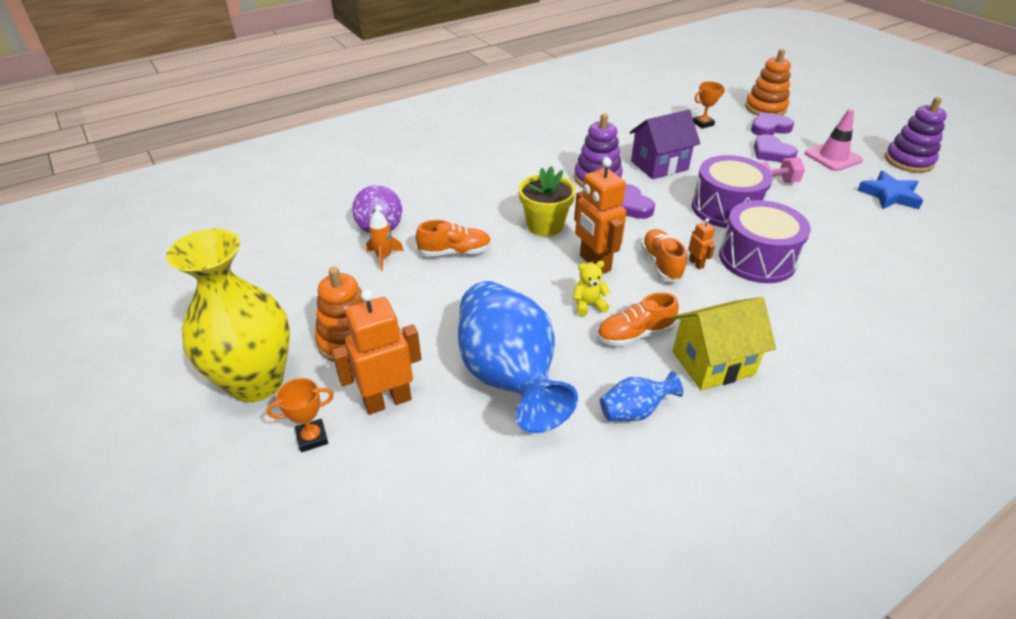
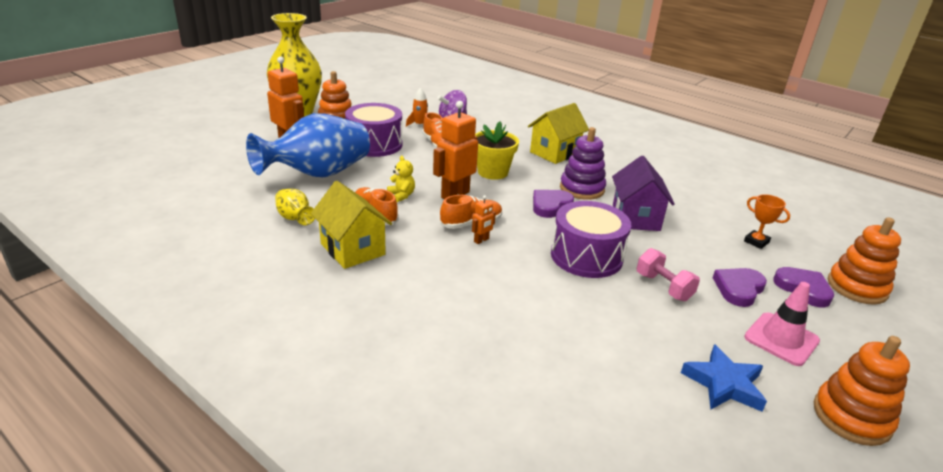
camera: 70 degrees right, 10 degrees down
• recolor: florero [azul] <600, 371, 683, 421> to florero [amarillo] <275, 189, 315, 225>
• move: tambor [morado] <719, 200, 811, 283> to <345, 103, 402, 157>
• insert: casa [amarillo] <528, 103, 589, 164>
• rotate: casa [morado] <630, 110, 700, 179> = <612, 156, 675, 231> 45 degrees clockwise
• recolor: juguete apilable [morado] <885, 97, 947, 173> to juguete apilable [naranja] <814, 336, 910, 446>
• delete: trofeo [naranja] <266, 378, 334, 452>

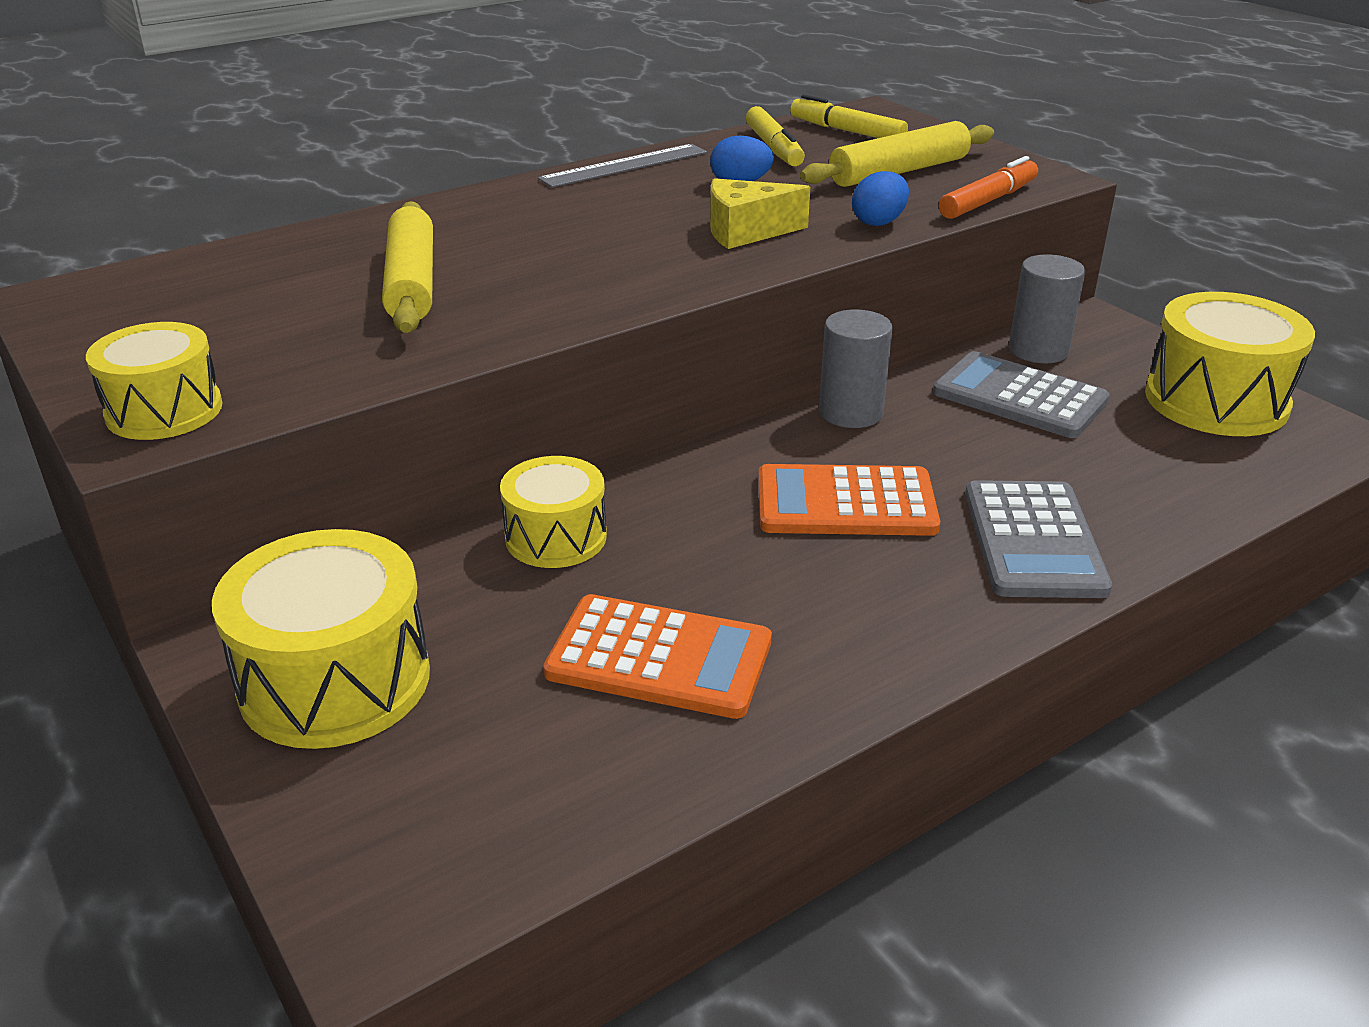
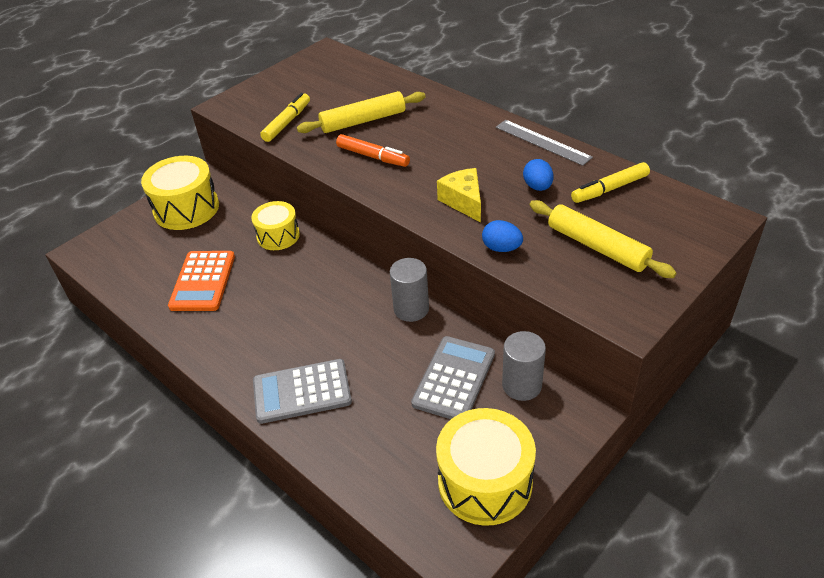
camera: 80 degrees right, 10 degrees up
• move: rotulador [amarillo] <790, 94, 908, 138> to <260, 93, 310, 142>
• move: rotulador [naranja] <939, 156, 1038, 219> to <336, 134, 410, 167>
• delete: tambor [amarillo] <86, 322, 222, 440>
• delete: calculadora [naranja] <758, 464, 940, 536>

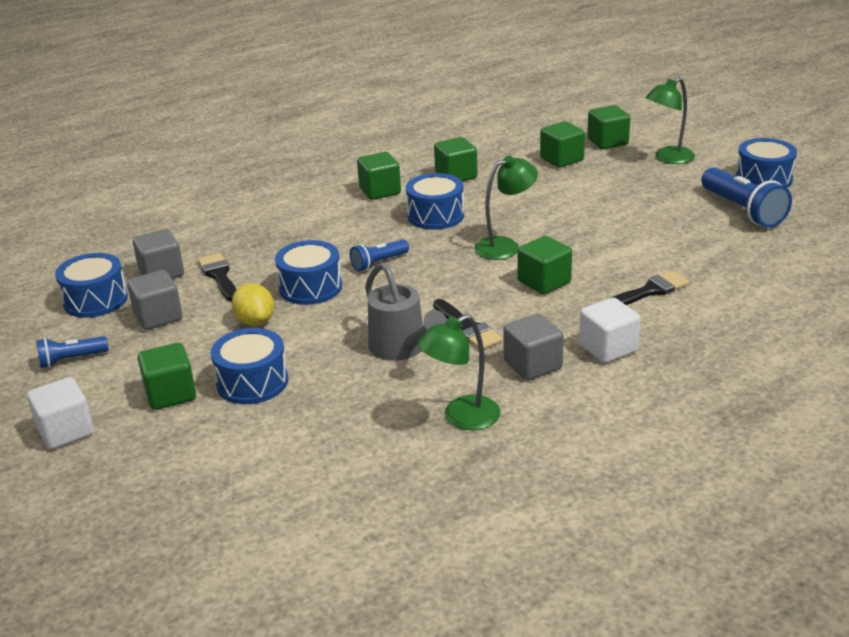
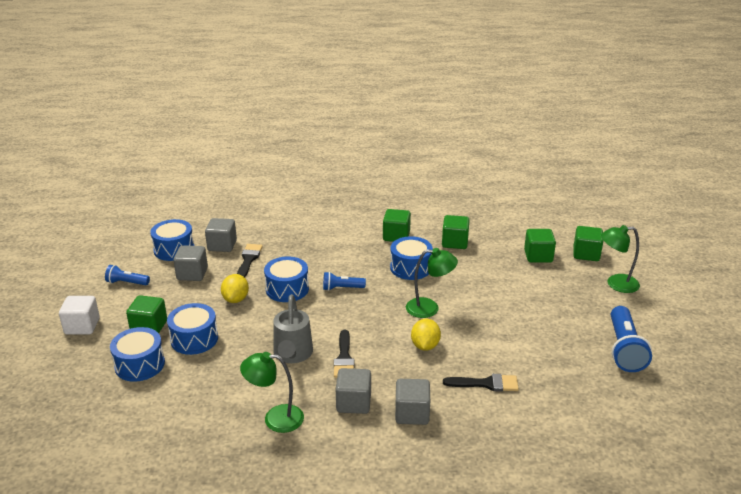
camera: 30 degrees right, 0 degrees up
• move: tambor [azul] <736, 138, 797, 188> to <110, 327, 165, 381>
• recolor: cubo [blanco] <579, 298, 640, 363> to cubo [gris] <395, 379, 430, 425>
• replace: cubo [verde] <518, 236, 572, 294> to limón [amarillo] <411, 319, 441, 351>

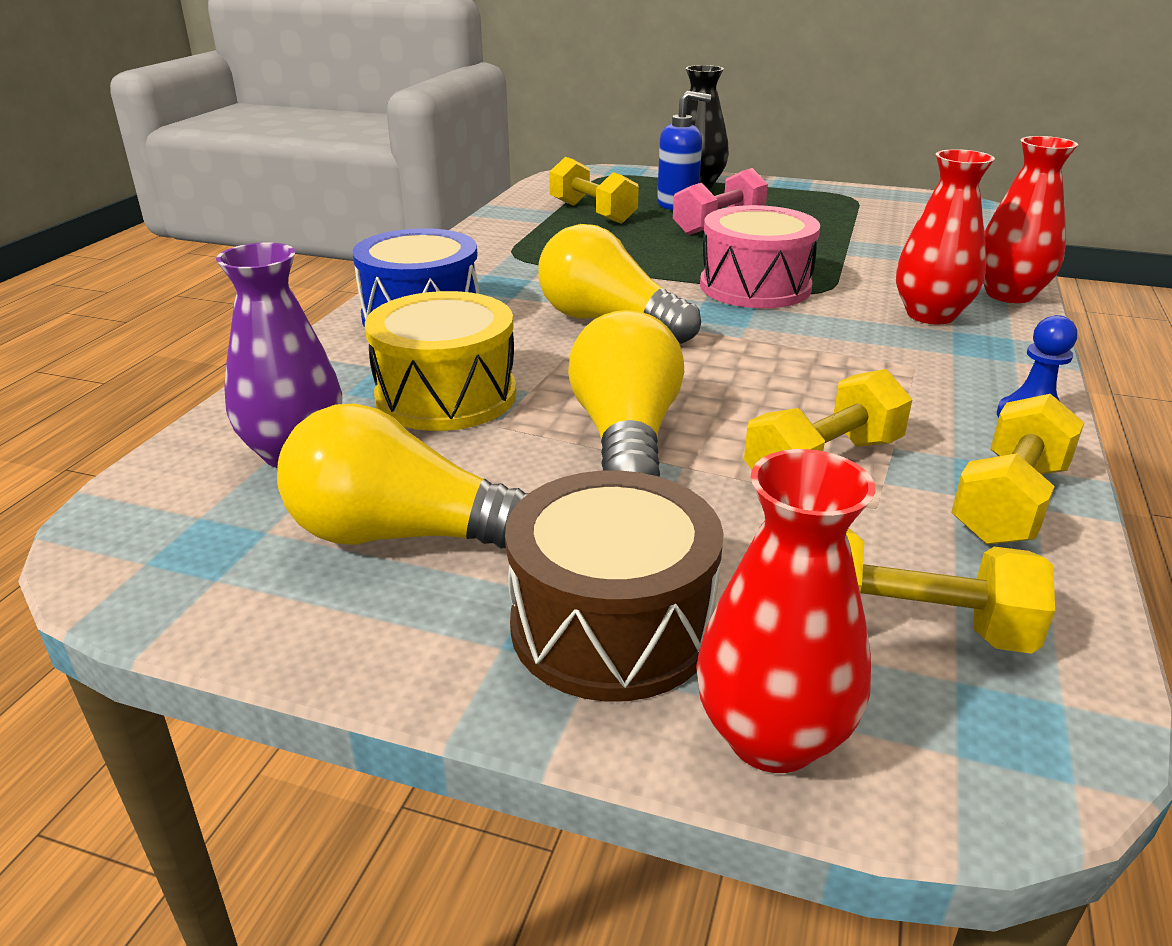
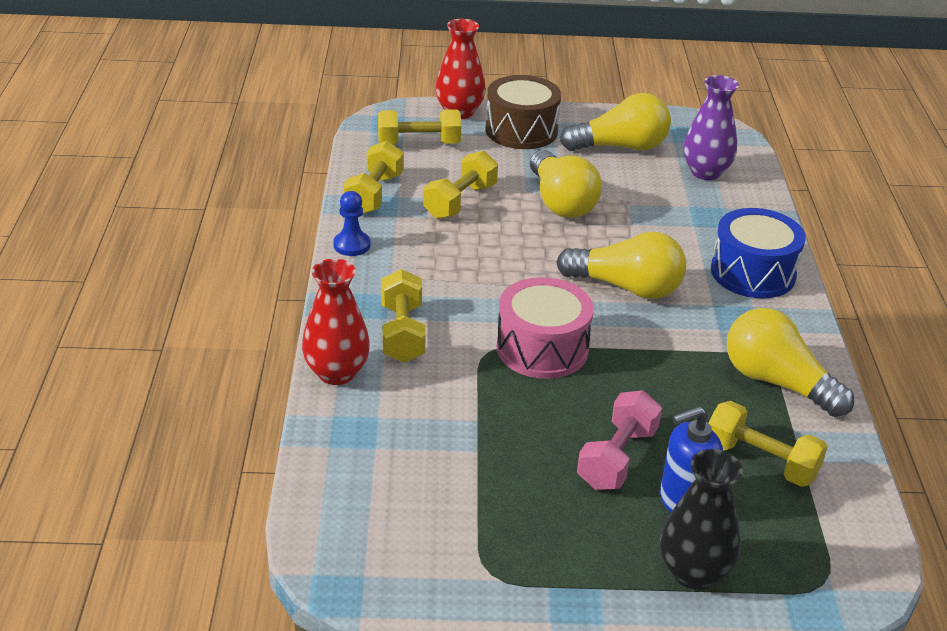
camera: 160 degrees right, 5 degrees up
• replace: florero [rojo] <896, 149, 995, 324> to mancuerna [amarillo] <381, 269, 426, 362>
• insert: bombilla [amarillo] <727, 308, 854, 417>
• delete: tambor [amarillo] <365, 291, 516, 431>

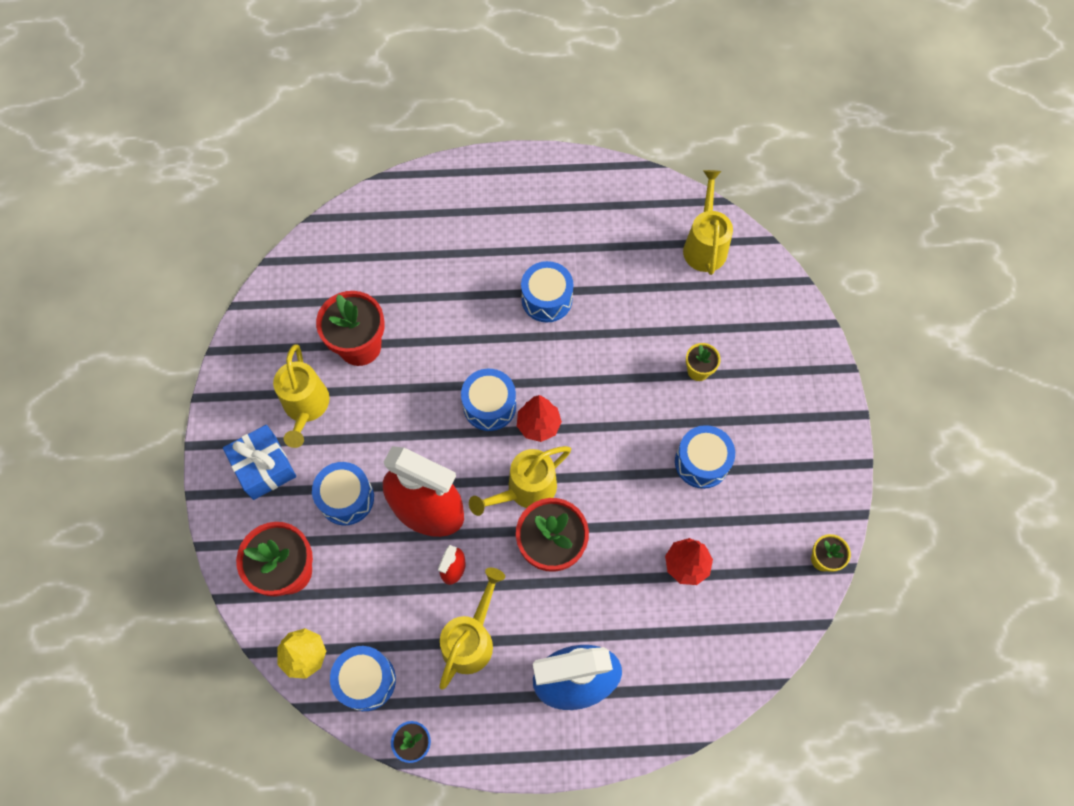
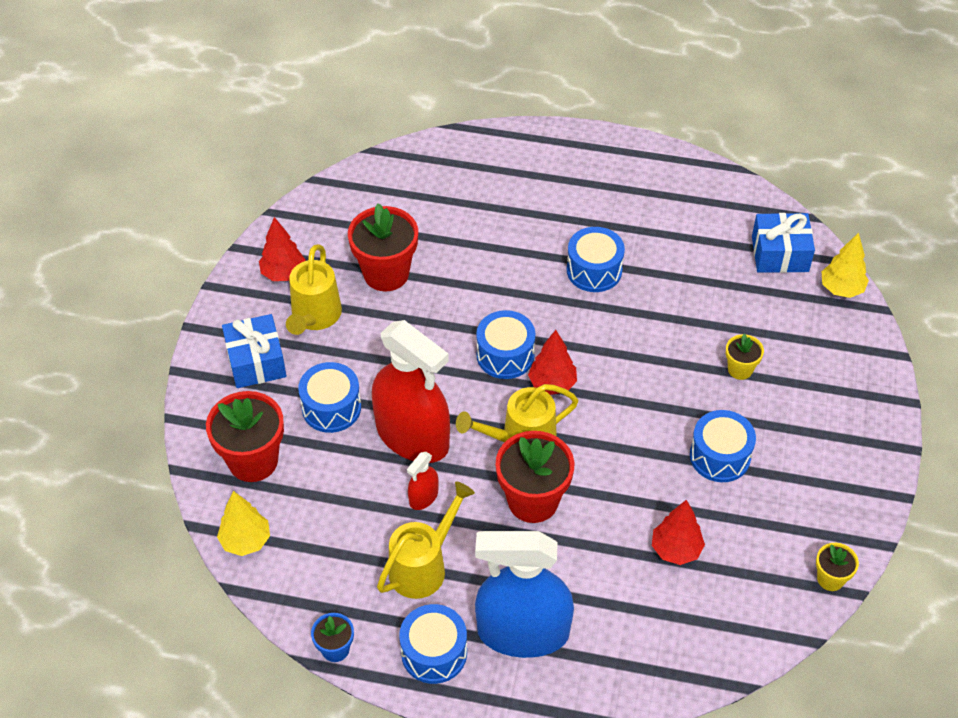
camera: 15 degrees right, 15 degrees down
• insert: árbol [rojo] <259, 217, 306, 281>
• move: tambor [azul] <330, 646, 396, 711> to <399, 604, 467, 684>
• replace: regadera [amarillo] <683, 170, 733, 275> to regalo [azul] <752, 213, 815, 273>
• insert: árbol [amarillo] <822, 232, 869, 298>

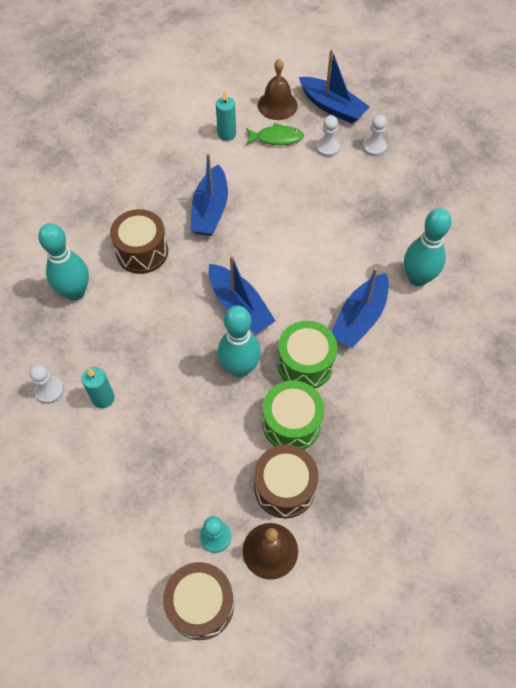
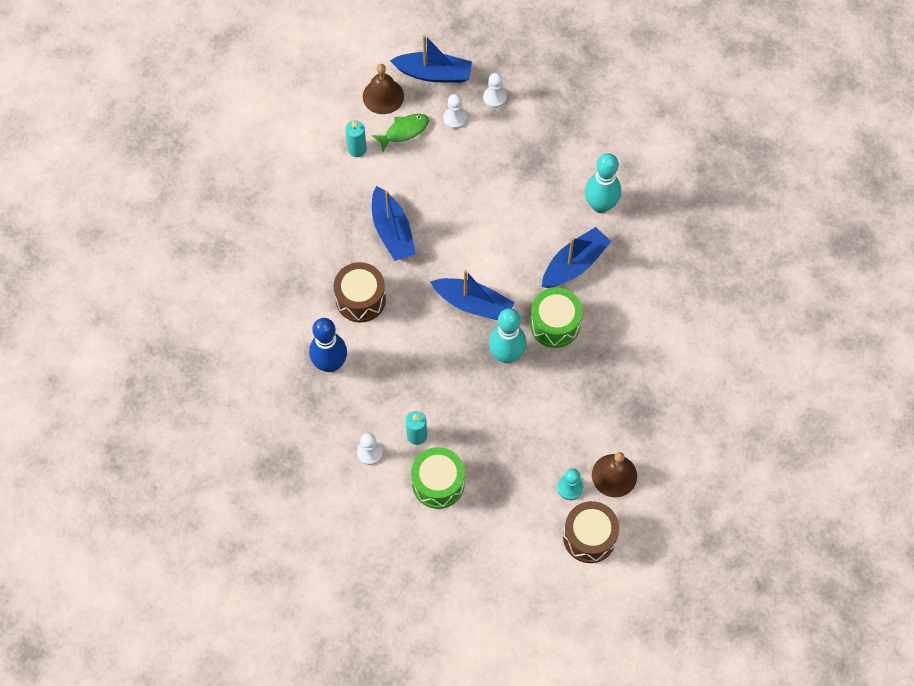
camera: 30 degrees left, 5 degrees up
• recolor: bolo [turquesa] <38, 223, 89, 301> to bolo [azul] <309, 318, 347, 372>
• move: tambor [verde] <262, 380, 324, 450> to <411, 447, 465, 509>
• rotate: barco [azul] <332, 267, 389, 348> = <542, 227, 611, 288> 135 degrees counterclockwise
• delete: tambor [marrón] <254, 445, 319, 518>

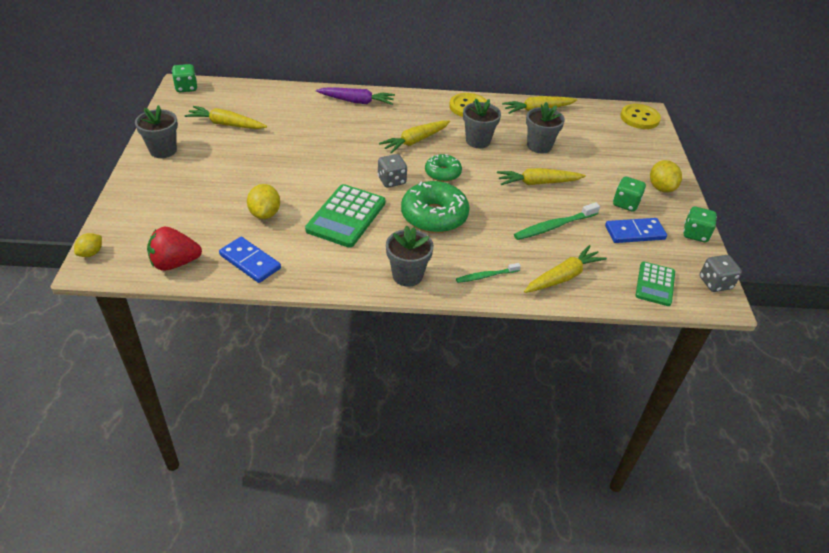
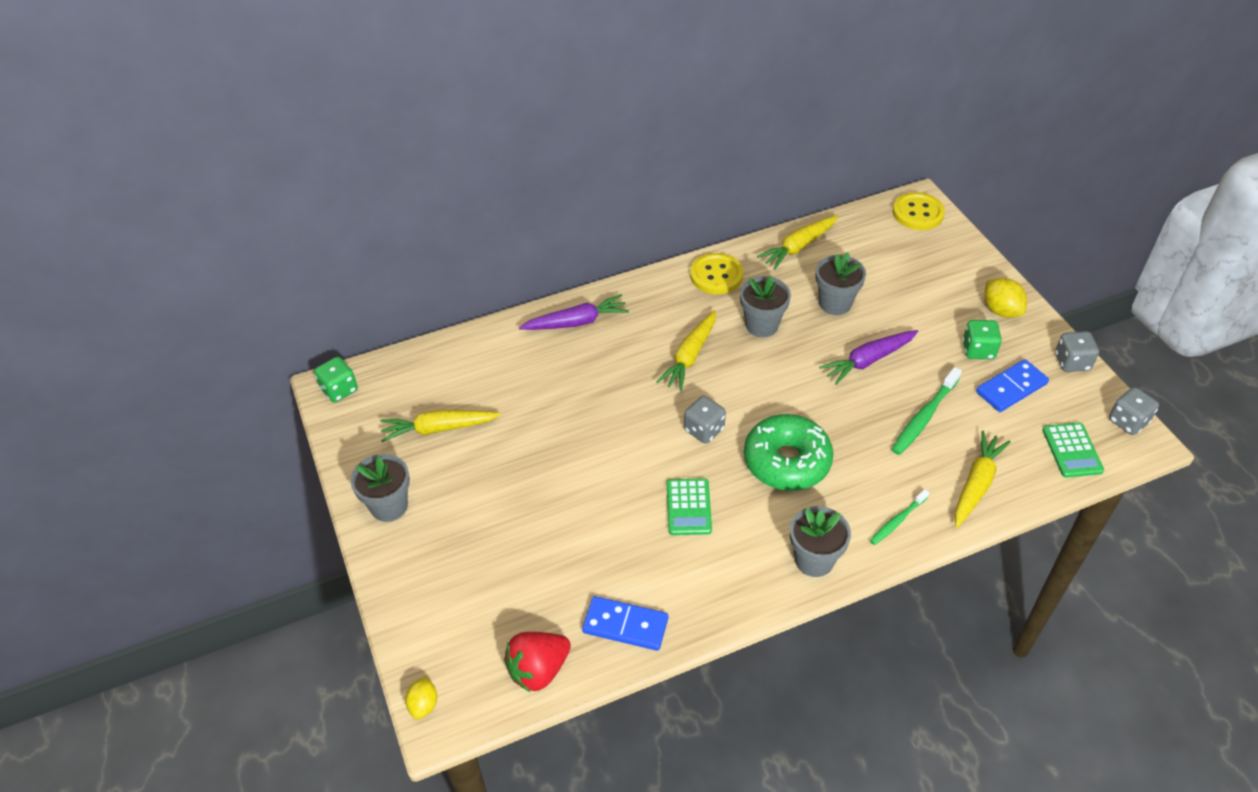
camera: 20 degrees left, 5 degrees up
• resize: calculadora [verde] <305, 184, 385, 248> = <667, 478, 712, 535> x0.62
• recolor: zanahoria [amarillo] <497, 168, 586, 185> to zanahoria [morado] <819, 330, 918, 385>
• recolor: dado [verde] <683, 207, 717, 242> to dado [gris] <1055, 331, 1099, 372>
• delete: limón [amarillo] <247, 184, 280, 219>
• delete: rosquilla [verde] <425, 154, 462, 182>

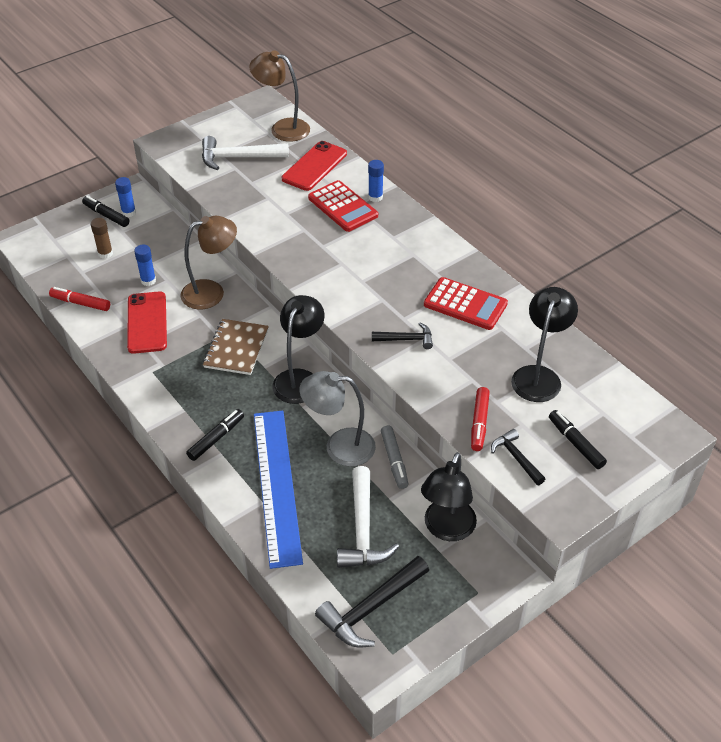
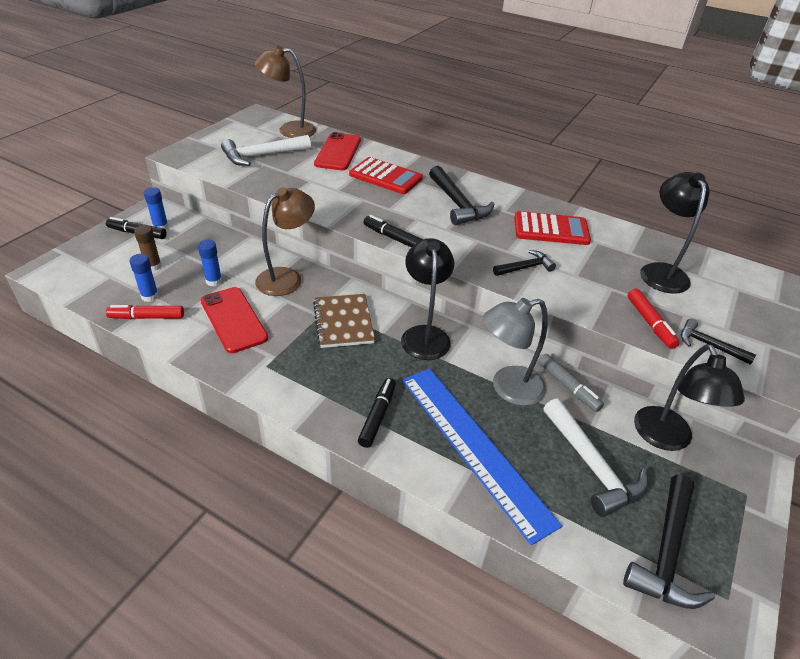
camera: 25 degrees left, 5 degrees down
• move: barra de pegamento [azul] <368, 160, 384, 202> to <129, 254, 159, 302>
• move: rotulador [negro] <549, 410, 607, 469> to <363, 215, 423, 247>
• insert: martillo [negro] <429, 166, 494, 225>

